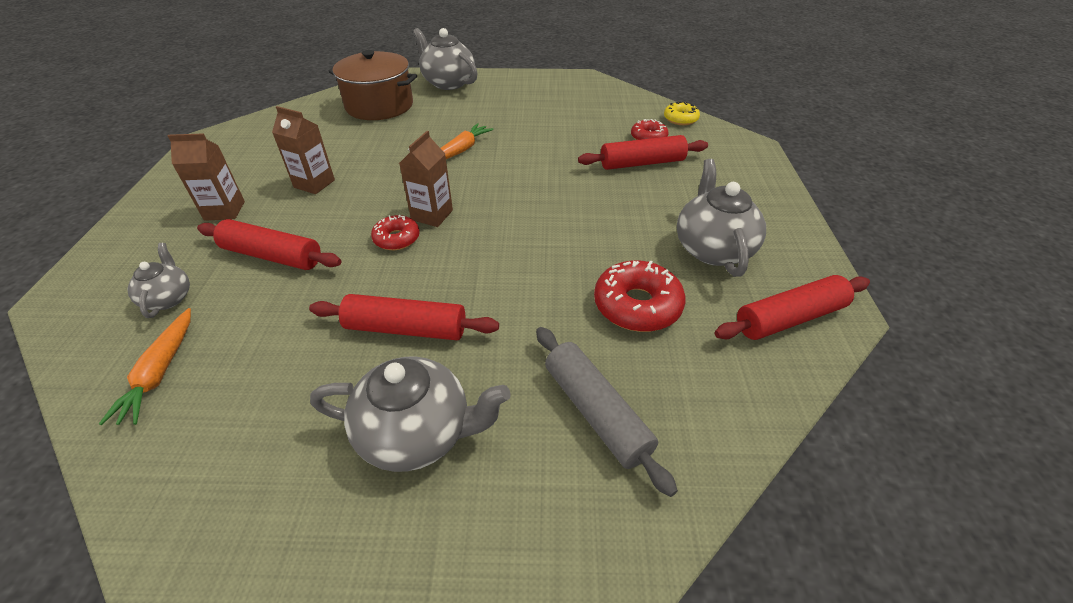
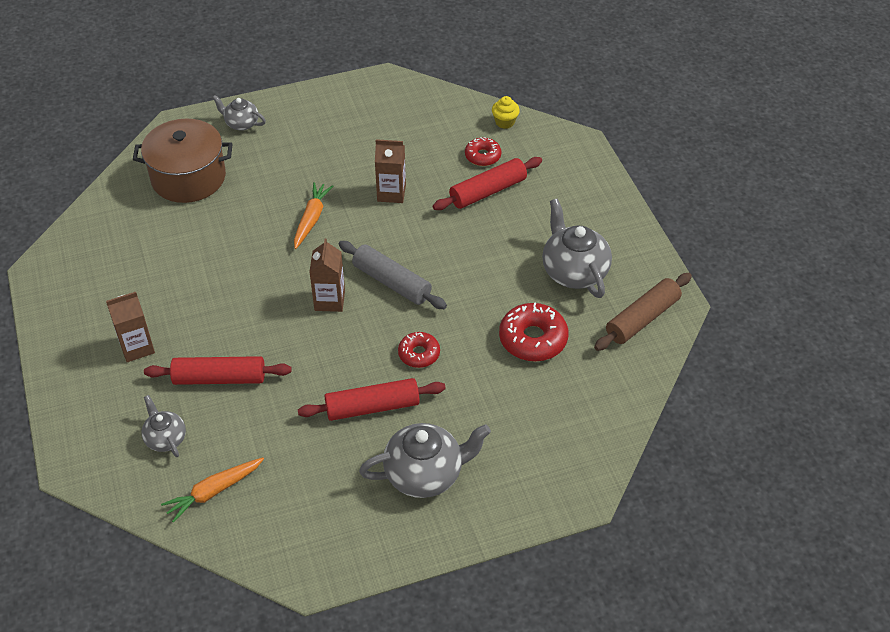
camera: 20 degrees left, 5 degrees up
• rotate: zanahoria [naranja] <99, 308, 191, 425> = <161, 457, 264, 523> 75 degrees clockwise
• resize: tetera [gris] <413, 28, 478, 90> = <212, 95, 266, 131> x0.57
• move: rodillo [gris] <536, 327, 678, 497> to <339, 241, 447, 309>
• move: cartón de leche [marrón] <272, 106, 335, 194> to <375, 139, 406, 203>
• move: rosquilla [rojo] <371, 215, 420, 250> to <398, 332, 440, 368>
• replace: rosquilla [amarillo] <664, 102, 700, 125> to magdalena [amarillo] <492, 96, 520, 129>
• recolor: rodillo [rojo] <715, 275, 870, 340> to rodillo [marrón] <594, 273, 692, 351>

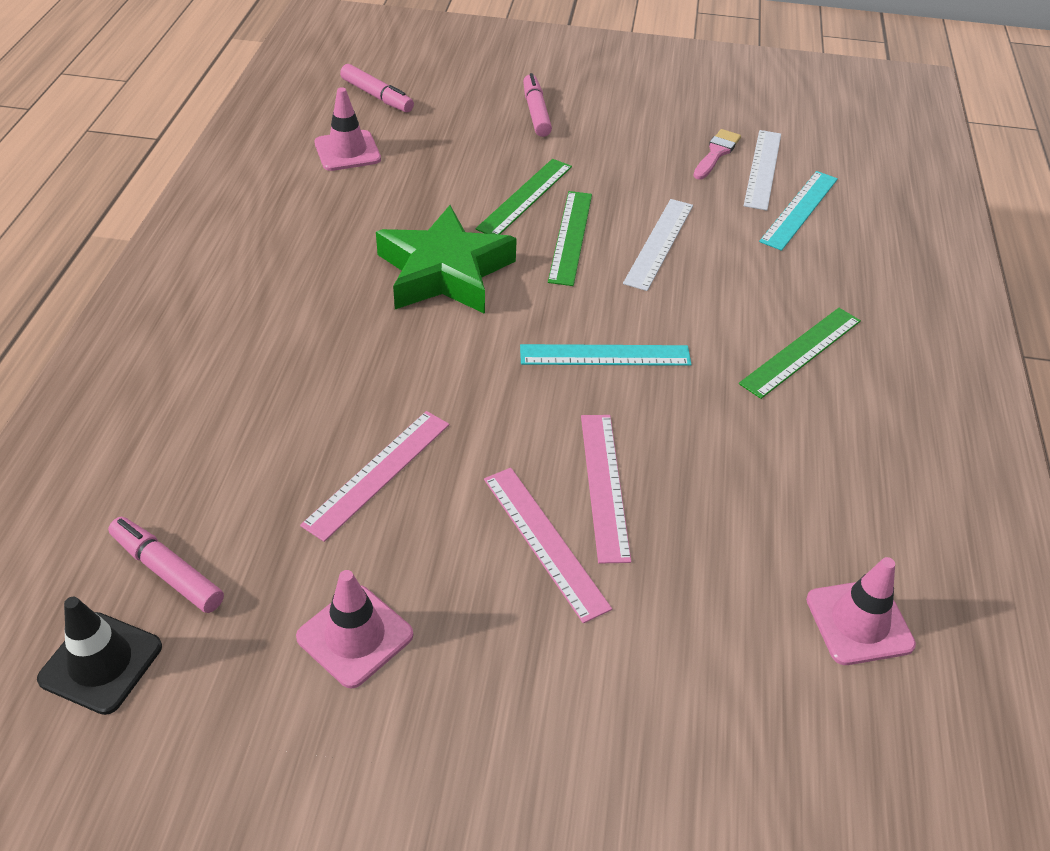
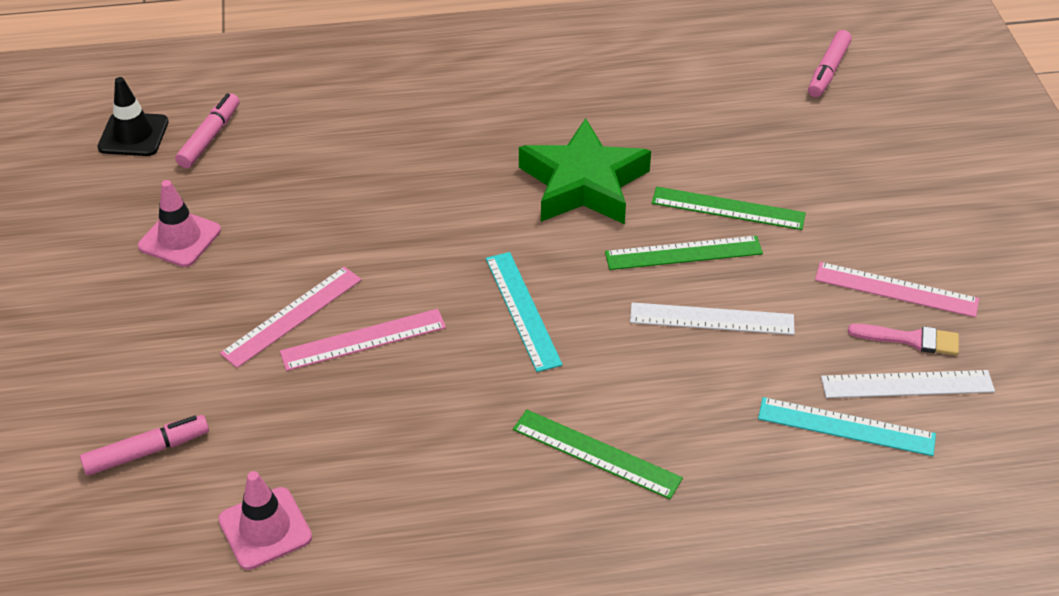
camera: 75 degrees right, 0 degrees up
• move: rotulador [rosa] <523, 73, 552, 137> to <80, 415, 209, 476>
• move: regla [rosa] <300, 411, 449, 542> to <815, 262, 979, 317>
• delete: cono de tráfico [rosa] <314, 87, 381, 171>

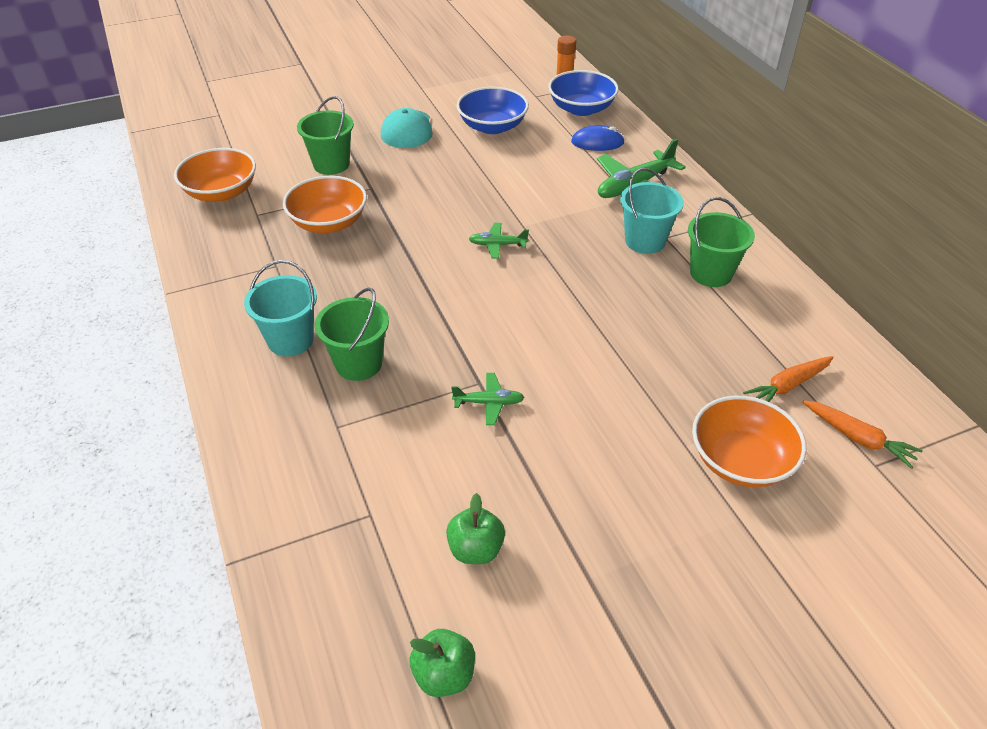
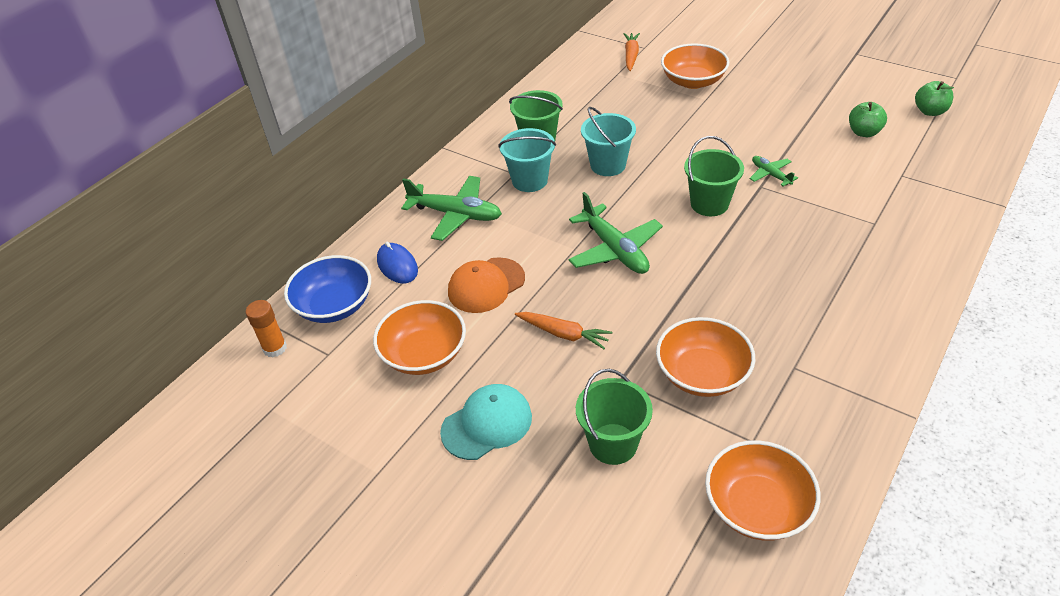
camera: 120 degrees left, 0 degrees up
• recolor: cuenco [azul] <457, 87, 529, 134> to cuenco [naranja] <373, 300, 466, 375>
• insert: gorra [naranja] <448, 257, 525, 313>
• move: zanahoria [naranja] <743, 356, 833, 402> to <515, 312, 612, 349>
• resize: avión [verde] <469, 223, 529, 259> = <568, 192, 663, 274> x1.88
• move: balde [turquesa] <244, 260, 317, 357> to <581, 107, 636, 176>
• move: balde [verde] <315, 287, 389, 381> to <684, 136, 744, 216>

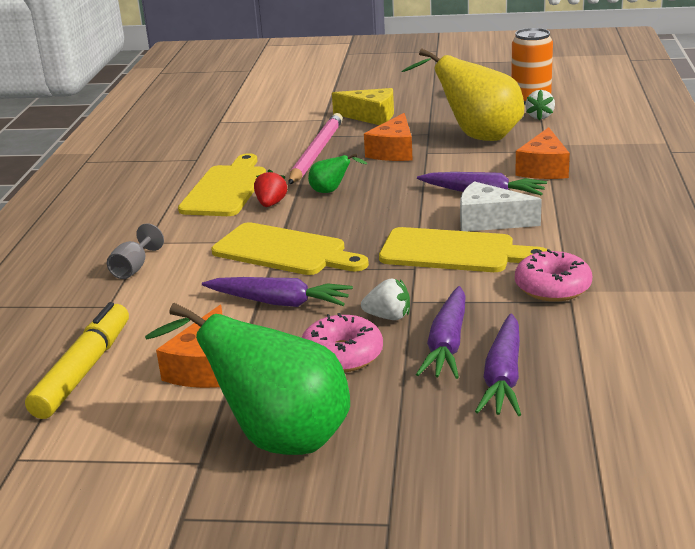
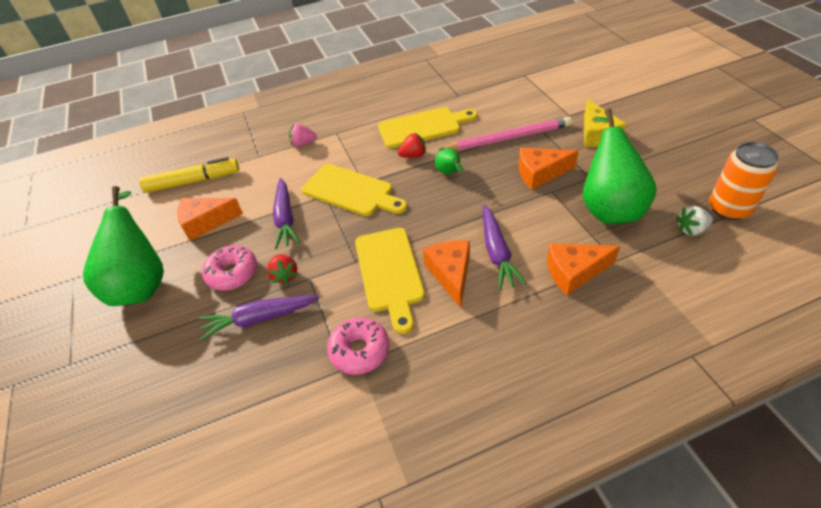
camera: 65 degrees right, 20 degrees up
• recolor: fresa [blanco] <361, 278, 410, 320> to fresa [rojo] <267, 254, 298, 284>
• replace: copa [gris] <107, 223, 164, 279> to fresa [rosa] <289, 123, 317, 147>
• rotate: tabla de cortar [amarillo] <212, 222, 369, 275> = <301, 164, 407, 216> 60 degrees counterclockwise
• recolor: queso [blanco] <460, 181, 542, 231> to queso [naranja] <423, 240, 470, 308>
• recolor: pera [amarillo] <401, 48, 524, 141> to pera [verde] <583, 109, 657, 224>
• delete: zanahoria [morado] <475, 313, 521, 416>

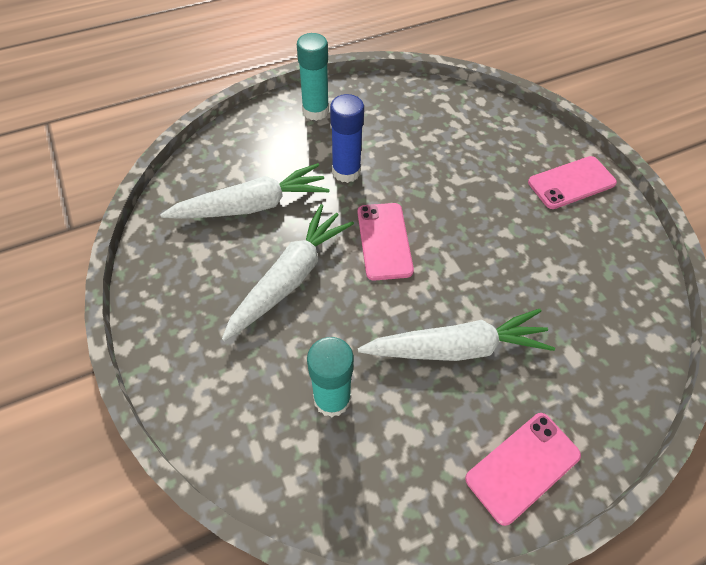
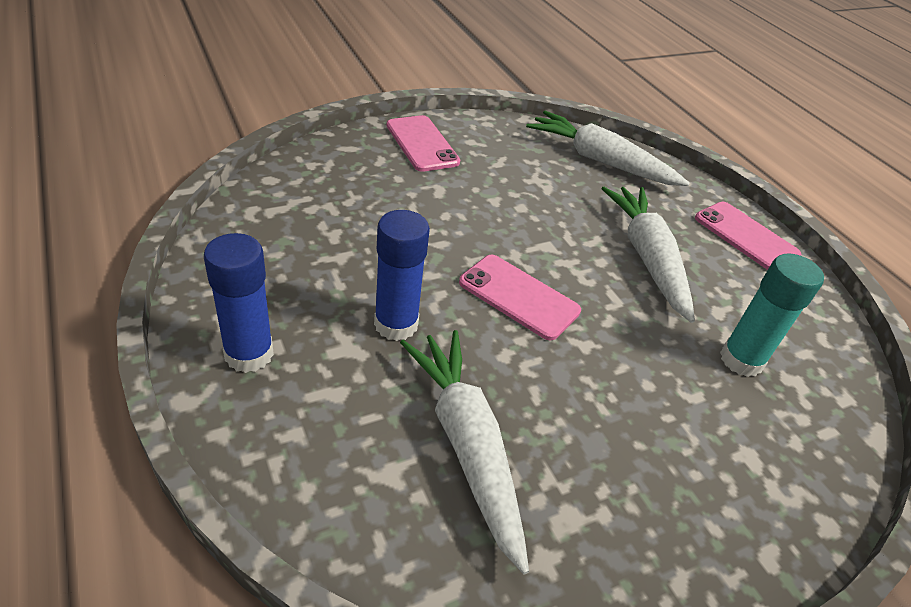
camera: 95 degrees left, 15 degrees down
• recolor: barra de pegamento [turquesa] <297, 33, 329, 121> to barra de pegamento [azul] <204, 233, 274, 373>
• rotate: móvil [rosa] <357, 203, 414, 281> = <459, 255, 581, 341> 45 degrees clockwise
• move: zanahoria [blanco] <222, 204, 354, 341> to <526, 111, 689, 186>

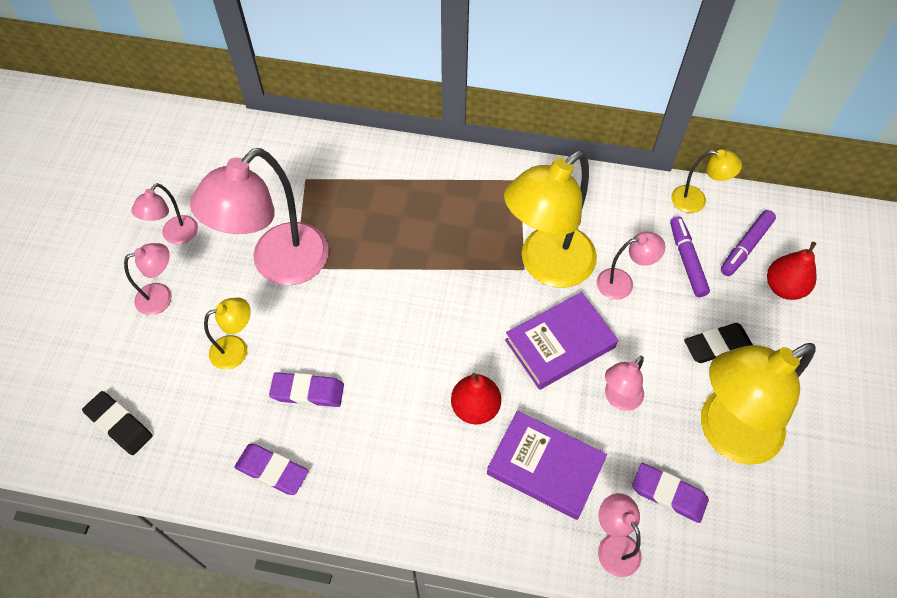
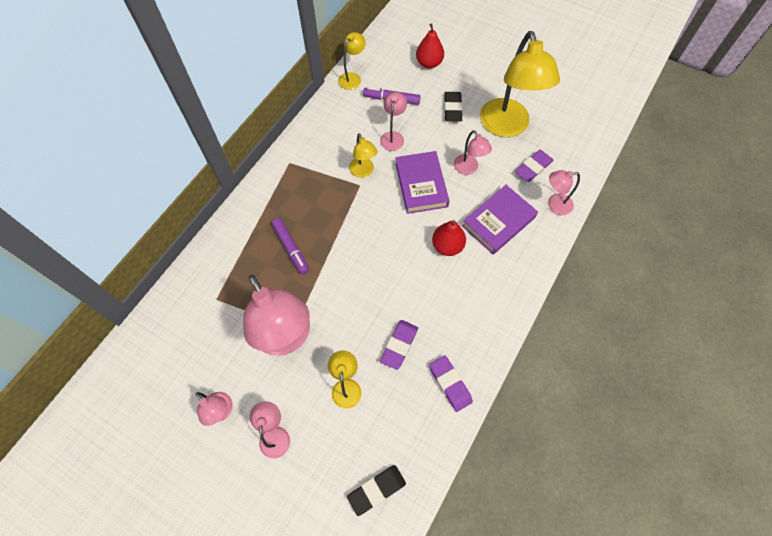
camera: 70 degrees left, 5 degrees up
• move: rotulador [morado] <721, 210, 776, 276> to <272, 218, 309, 274>
• resize: lámpara [amarillo] <504, 151, 597, 288> = <349, 133, 377, 178> x0.48
• rotate: goma de borrar [morado] <234, 444, 309, 495> = <429, 355, 473, 412> 75 degrees counterclockwise

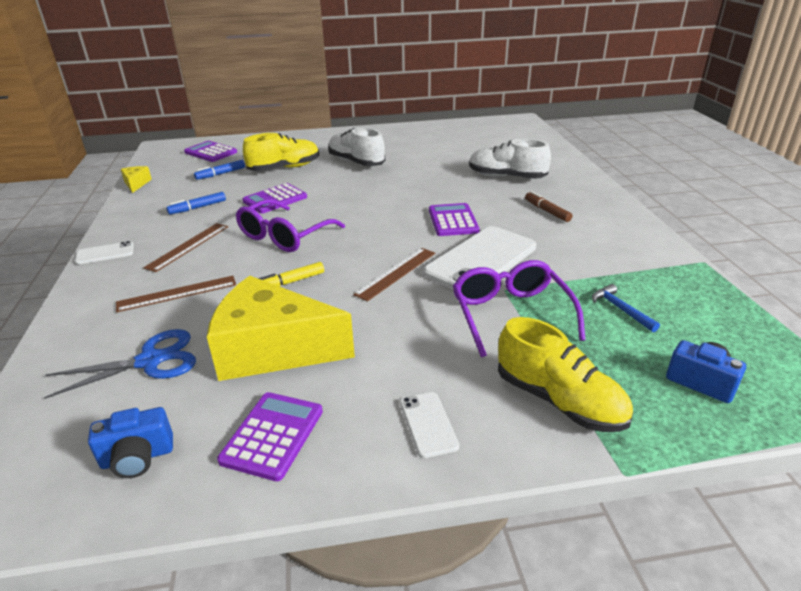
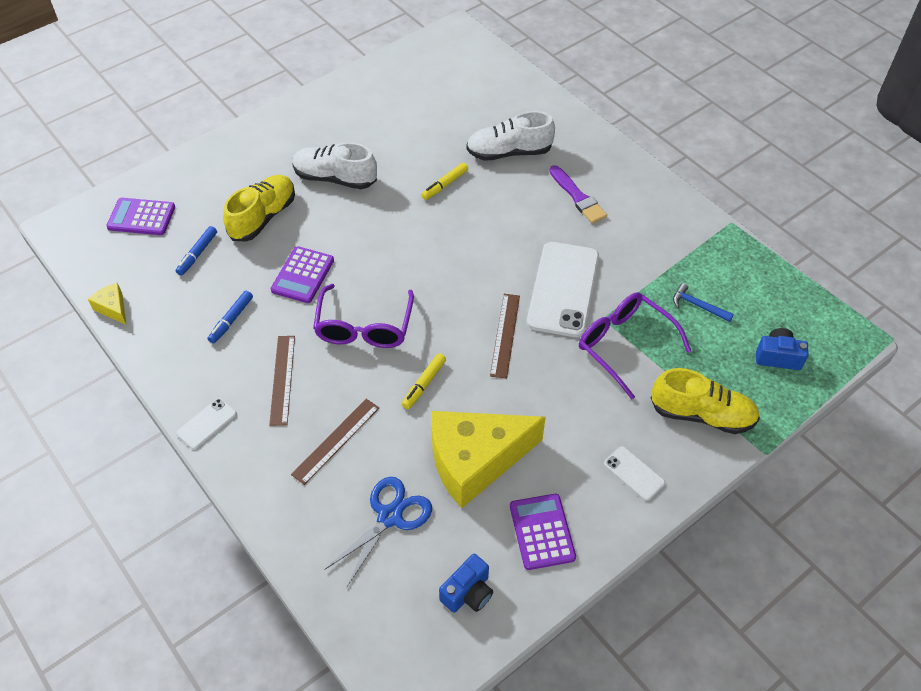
camera: 30 degrees left, 20 degrees up
• insert: rotulador [amarillo] <421, 163, 468, 200>
• replace: rotulador [marrón] <525, 191, 572, 222> to pincel [morado] <549, 165, 607, 224>
• delete: calculadora [morado] <429, 203, 480, 236>

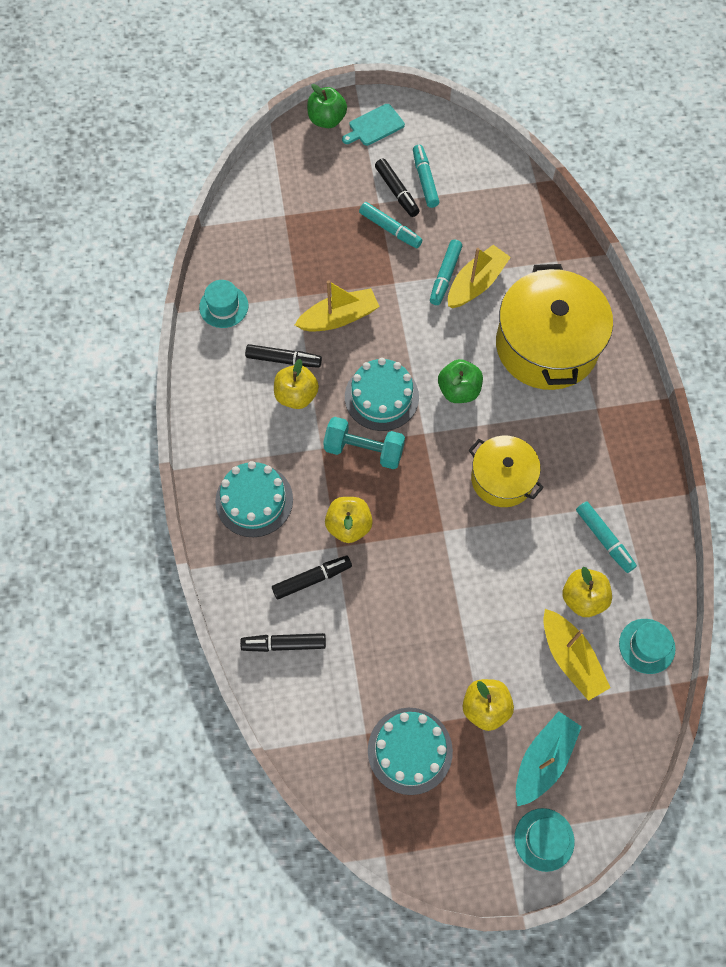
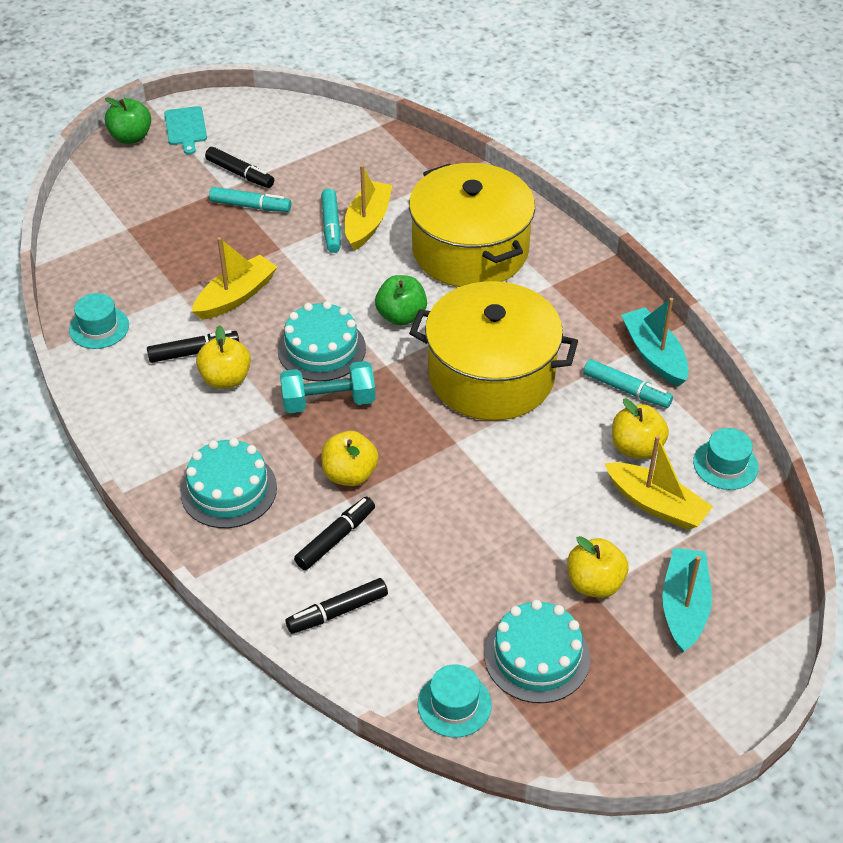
camera: 25 degrees left, 20 degrees down
• rotate: tabla de cortar [turquesa] <342, 104, 405, 146> = <164, 106, 207, 155> 45 degrees counterclockwise
• resize: olla [amarillo] <469, 436, 544, 507> = <409, 281, 578, 421> x1.73
• move: sombrero [turquesa] <514, 808, 575, 872> to <418, 664, 492, 738>
• insert: barco [turquesa] <621, 298, 689, 386>
• delete: rotulador [turquesa] <413, 145, 439, 208>

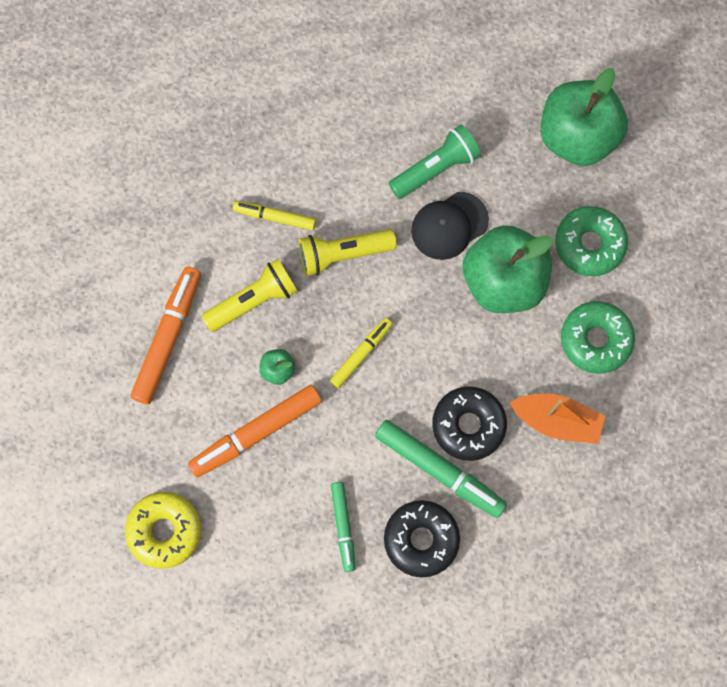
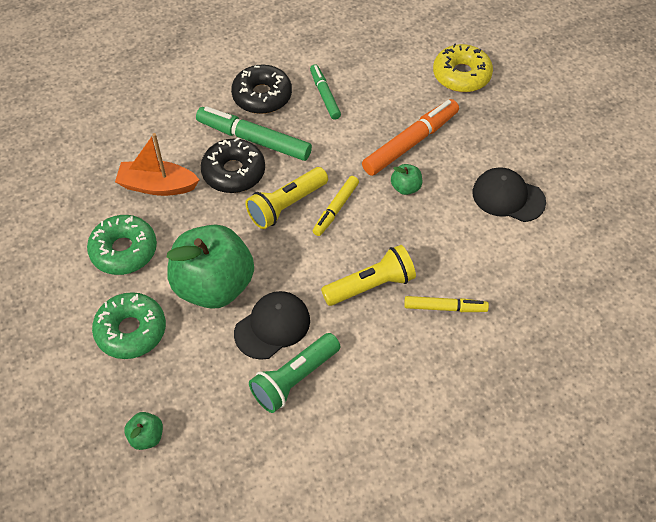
camera: 170 degrees right, 20 degrees down
• resize: manzana [verde] <540, 68, 628, 166> = <124, 412, 163, 450> x0.40
• move: lámpara de mano [amarillo] <202, 259, 298, 332> to <245, 167, 328, 229>
• replace: rotulador [naranja] <130, 267, 201, 405> to gorra [negro] <472, 168, 546, 222>

